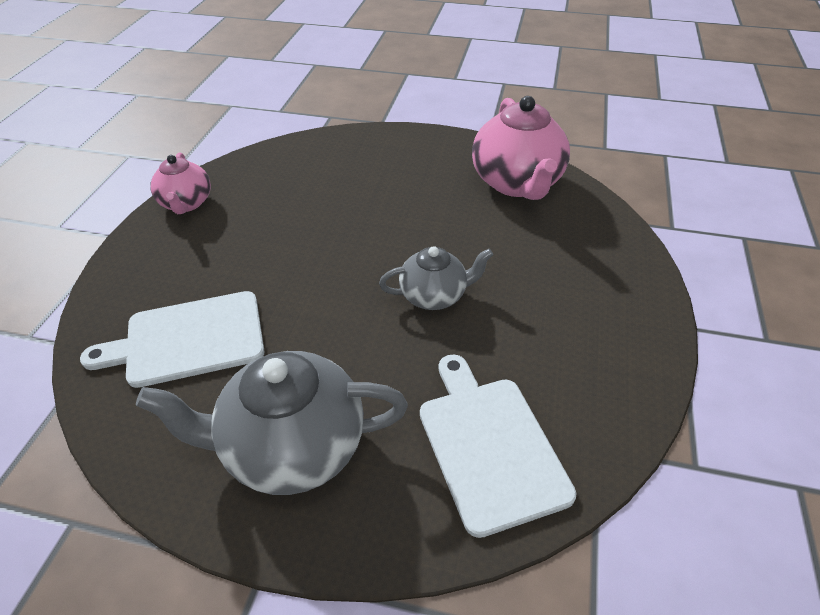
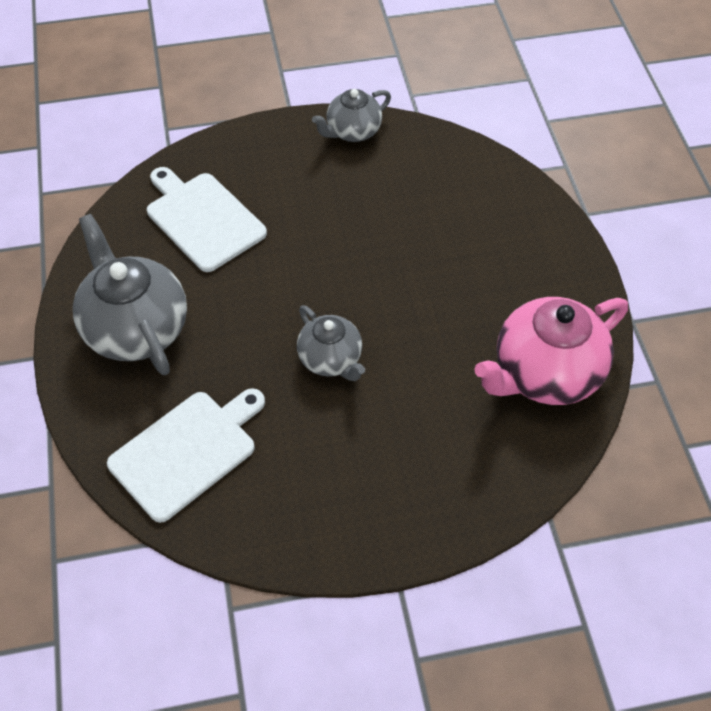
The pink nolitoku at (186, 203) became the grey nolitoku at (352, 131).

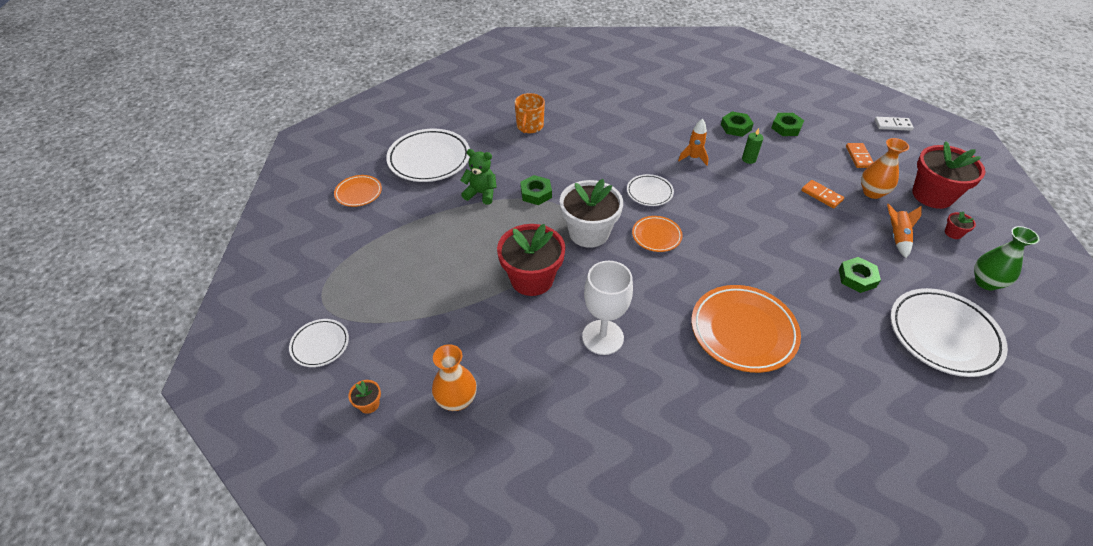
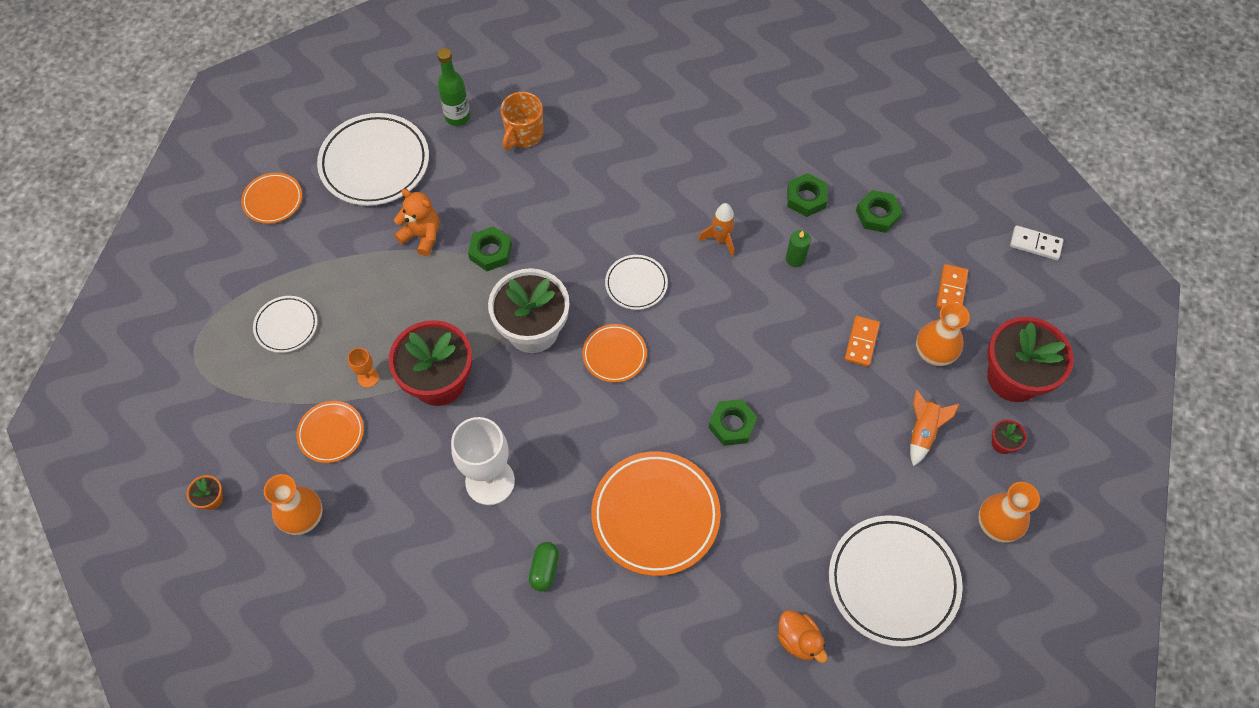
The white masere moved from (320, 345) to (286, 326).
The orange masere at (331, 433) appeared.
The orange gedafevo at (368, 377) appeared.
The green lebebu at (481, 193) became the orange lebebu at (422, 236).
The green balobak at (457, 117) appeared.
The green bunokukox at (544, 569) appeared.
The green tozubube moved from (857, 278) to (732, 425).
The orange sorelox at (798, 640) appeared.
The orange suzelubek at (821, 195) turned 45 degrees clockwise.
The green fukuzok at (986, 282) became the orange fukuzok at (996, 525).

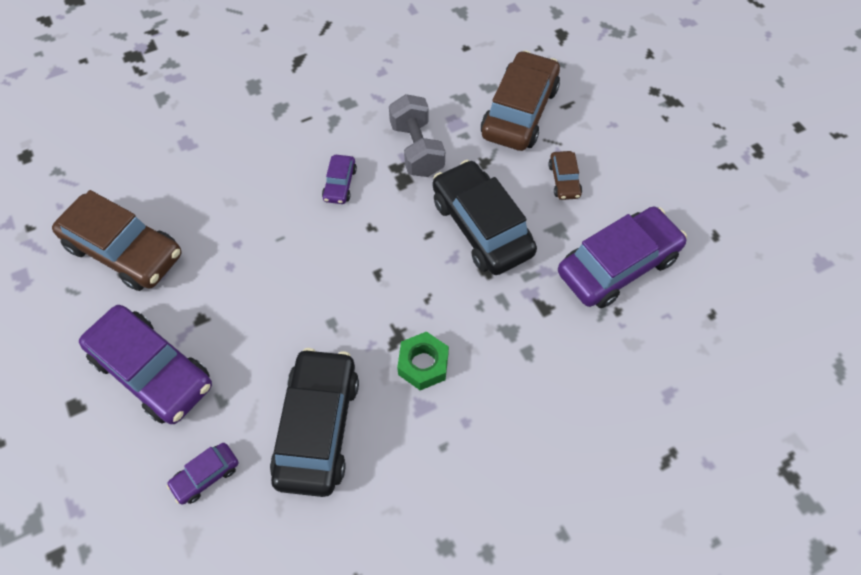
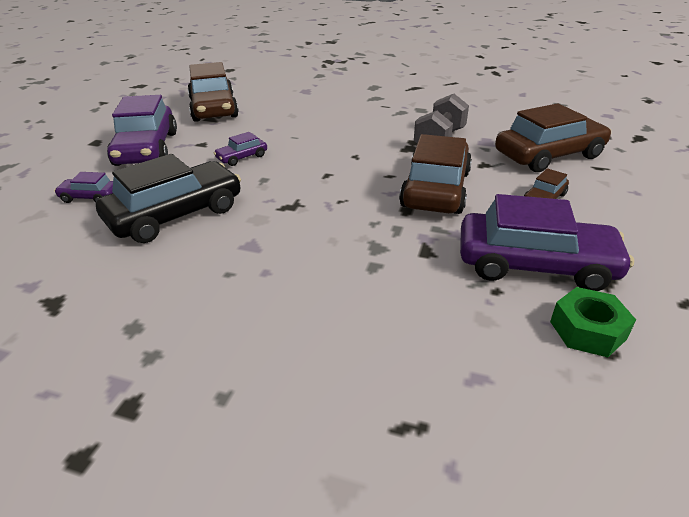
The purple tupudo moved from (340, 184) to (242, 157).
The black tupudo at (481, 227) became the brown tupudo at (435, 189).
The green tozubube moved from (423, 364) to (587, 330).

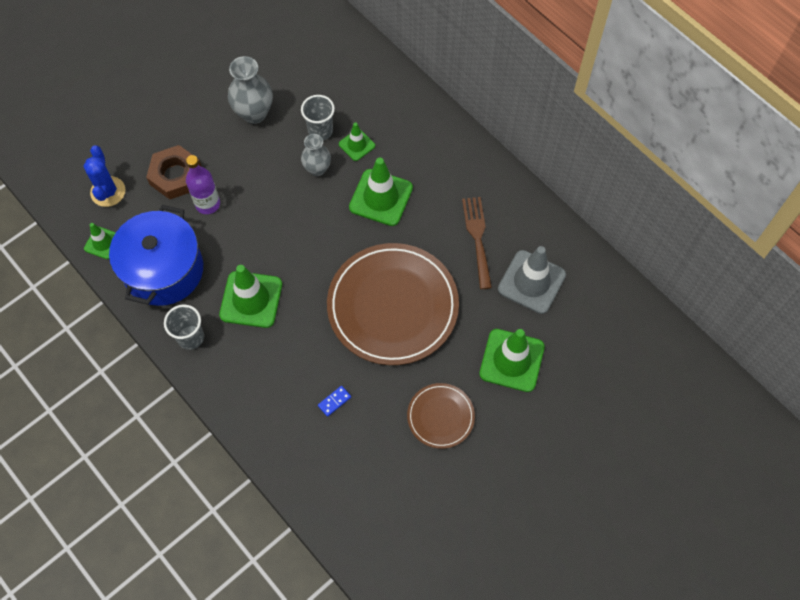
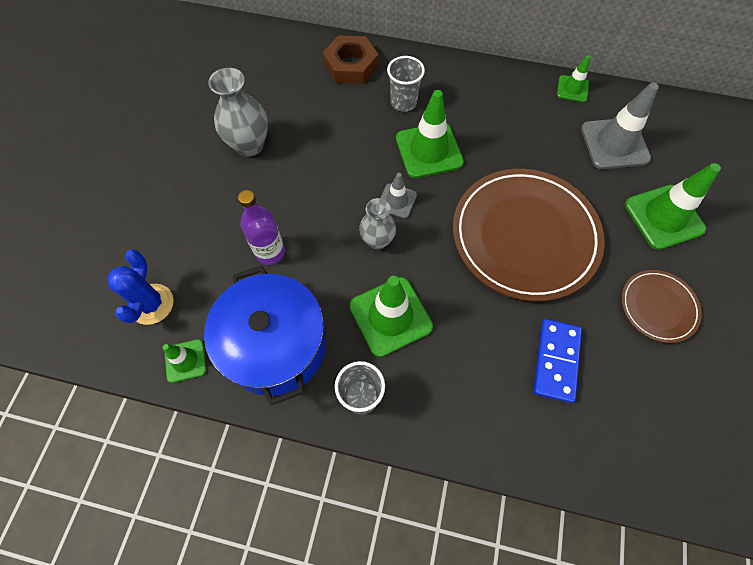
The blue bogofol at (108, 192) turned 45 degrees clockwise.
The brown tozubube moved from (175, 176) to (351, 65).
The grey fukuzok moved from (317, 169) to (377, 241).
The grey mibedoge at (397, 201) appeared.
The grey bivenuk moved from (320, 131) to (403, 102).
The blue suzelubek at (334, 401) changed to 2.05 times the size.
The green mibedoge moved from (357, 145) to (572, 89).
The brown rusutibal at (477, 238) disappeared.

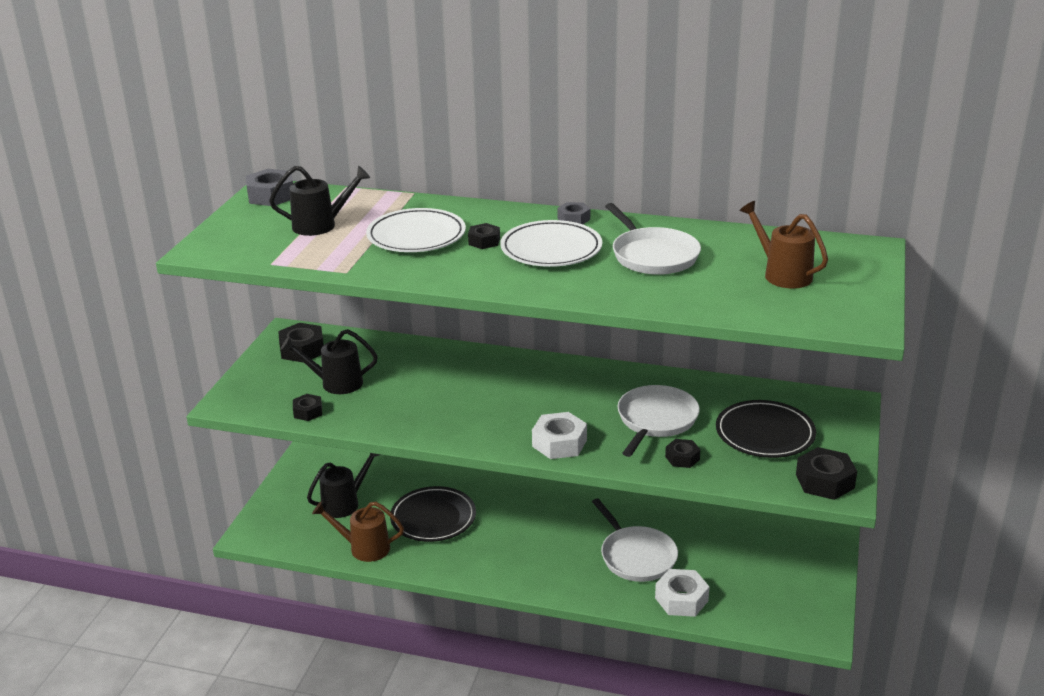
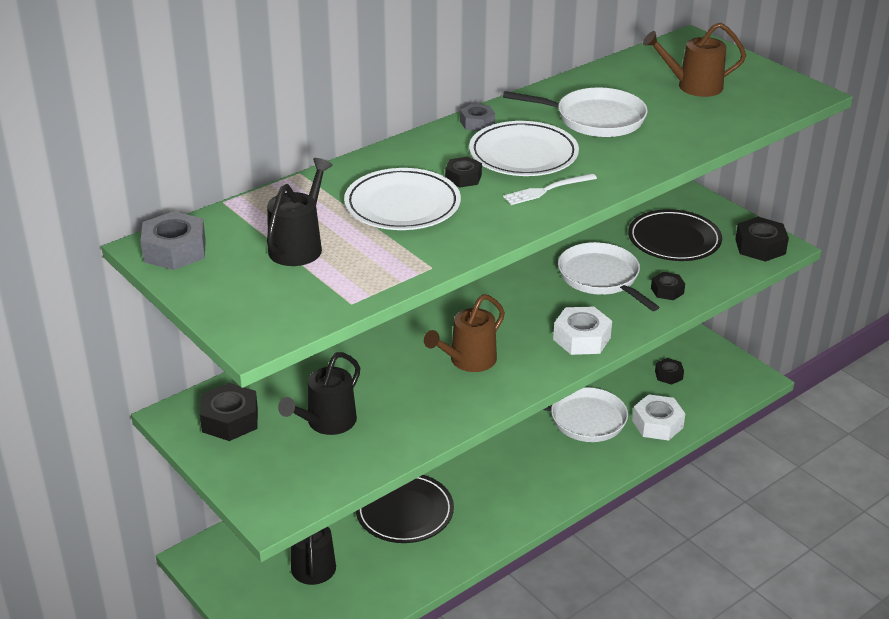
The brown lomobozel moved from (364, 548) to (468, 361).
The white rusutibal at (547, 190) appeared.
The black tozubube moved from (308, 412) to (668, 375).

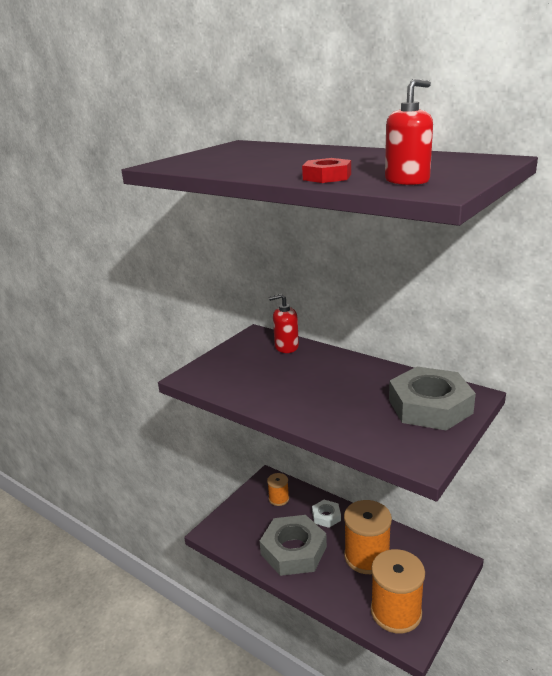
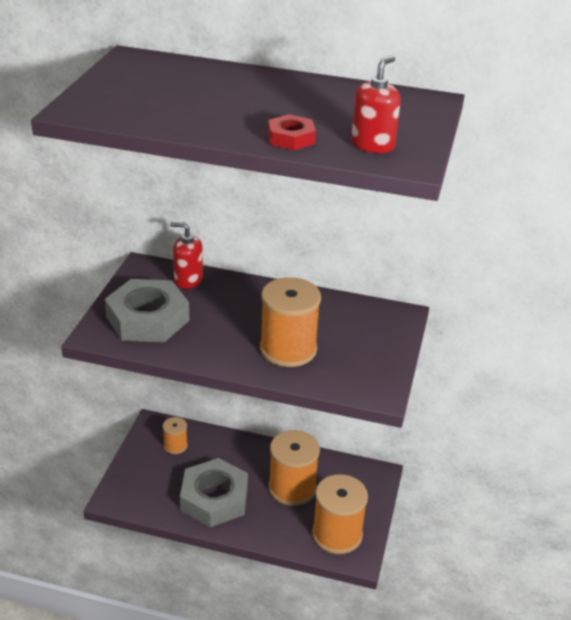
The grey tozubube moved from (430, 406) to (147, 319).
The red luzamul at (286, 347) turned 45 degrees clockwise.
The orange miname at (288, 349) appeared.
The white tozubube at (326, 516) disappeared.

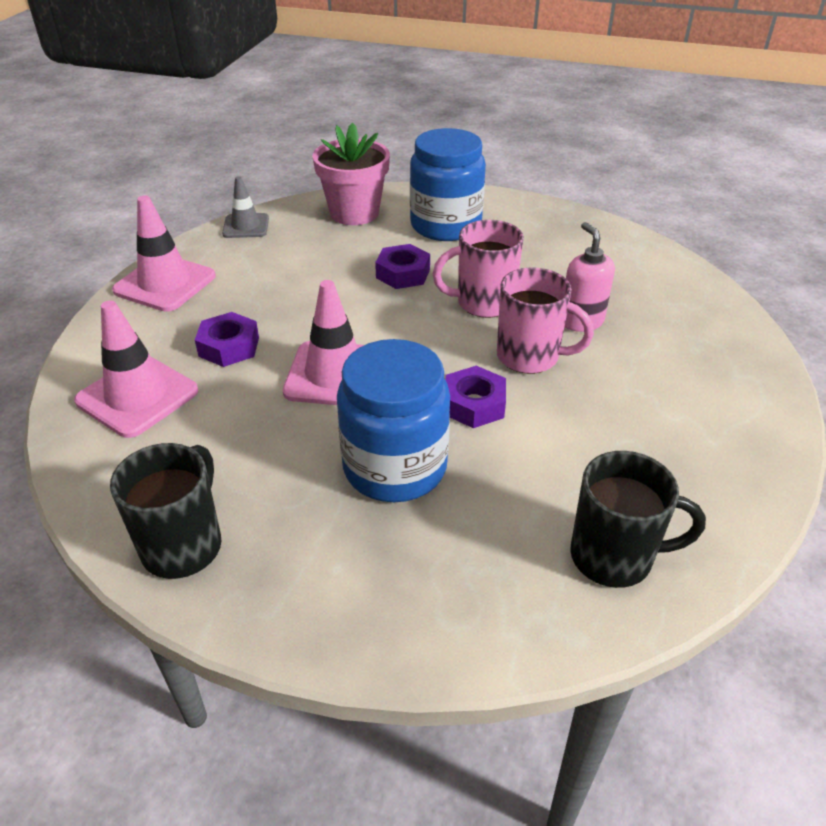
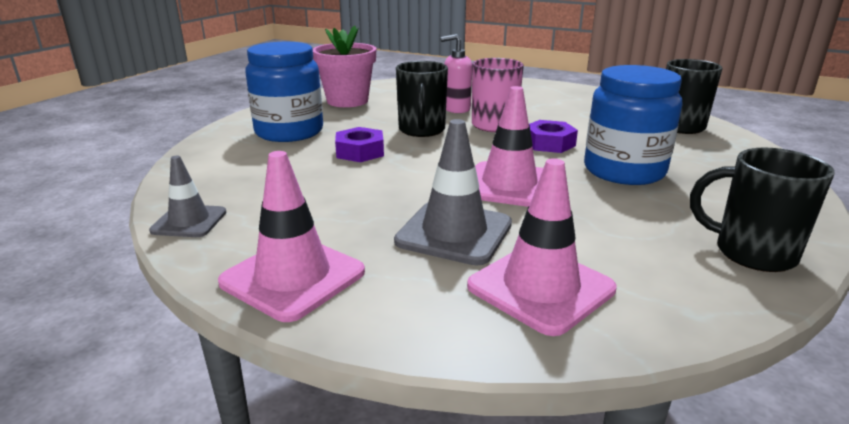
The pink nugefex moved from (354, 213) to (347, 101).
The purple tozubube at (229, 347) was replaced by the grey mibedoge at (454, 233).
The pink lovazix at (483, 303) became the black lovazix at (421, 130).

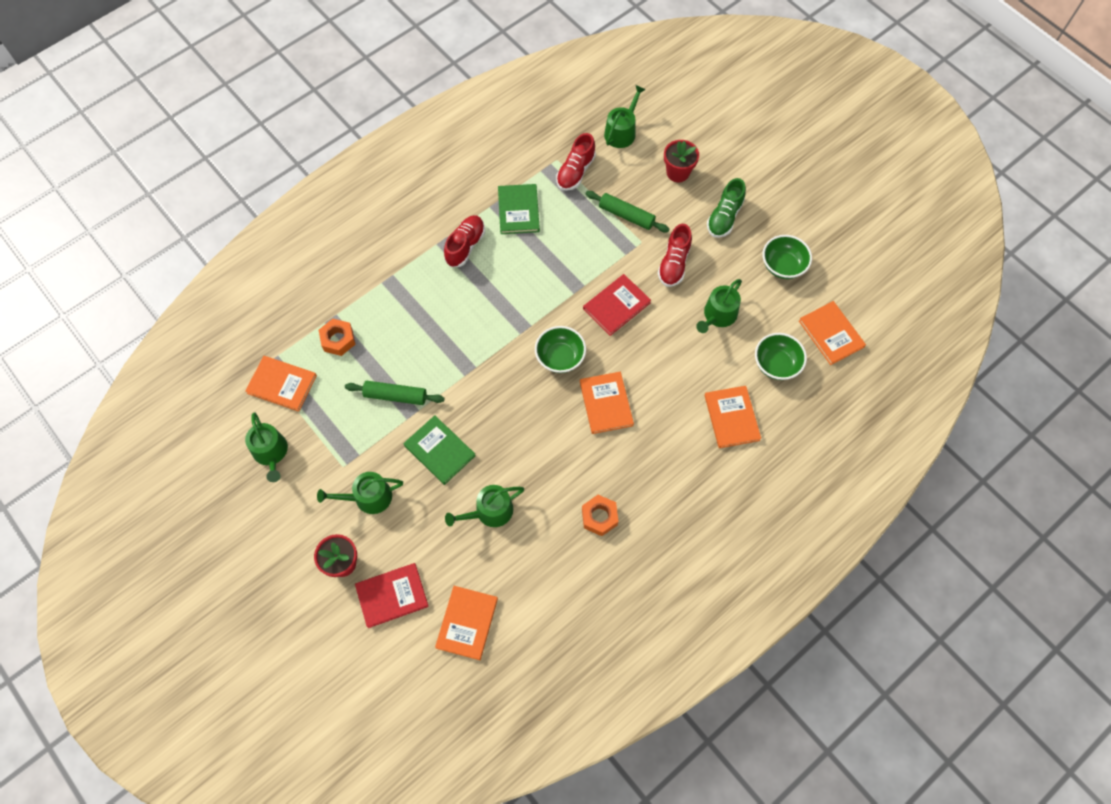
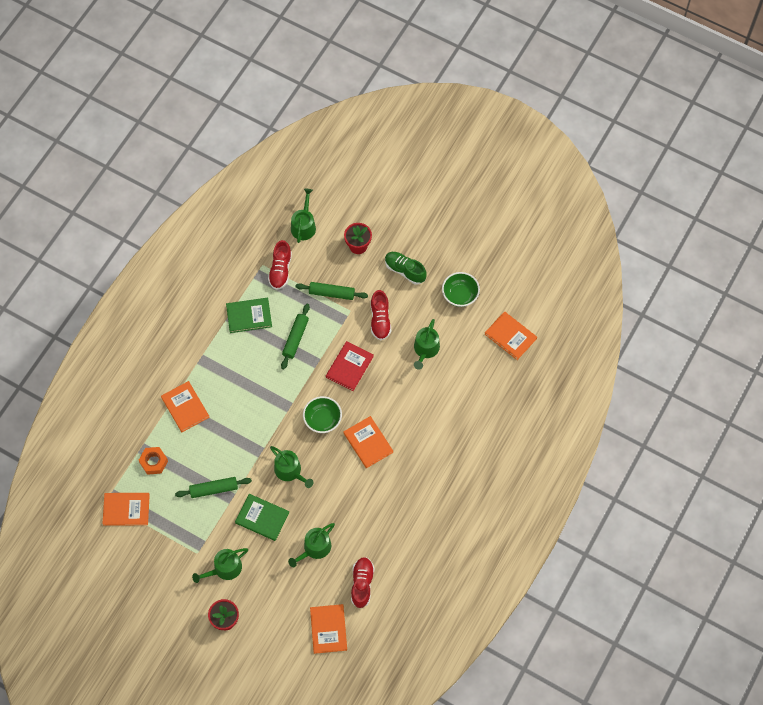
The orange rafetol moved from (731, 418) to (185, 407).
The green rafetol at (518, 210) turned 75 degrees counterclockwise.
The green lomobozel moved from (271, 453) to (290, 471).
The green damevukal at (295, 338) appeared.
The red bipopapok moved from (465, 246) to (362, 584).
The green bipopapok at (724, 217) turned 120 degrees clockwise.
The red rafetol at (392, 595) disappeared.
The orange tozubube at (599, 517) disappeared.
The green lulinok at (776, 364) disappeared.

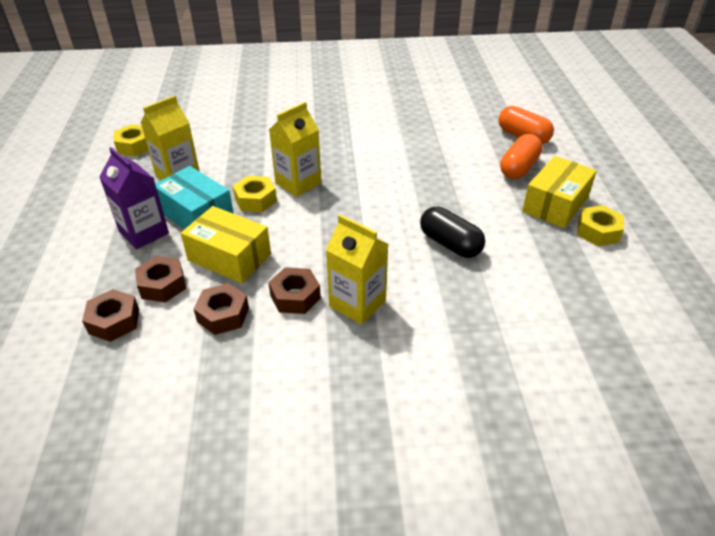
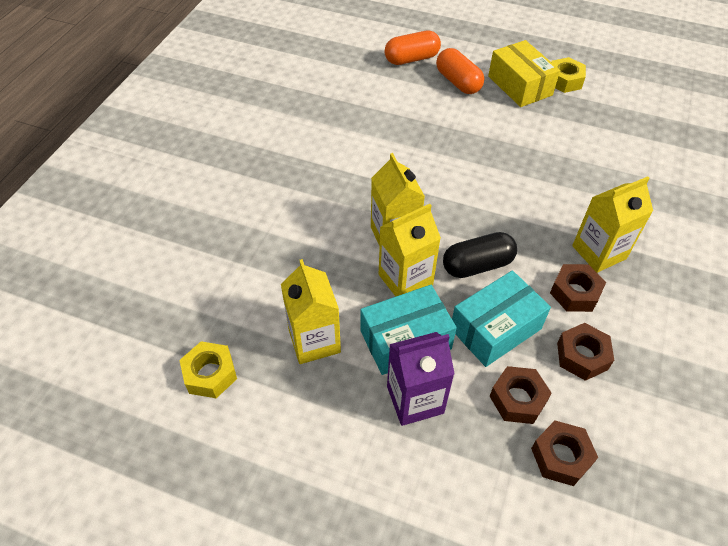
The yellow tozubube at (256, 200) was replaced by the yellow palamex at (405, 280).
The black bunokukox moved from (450, 244) to (477, 265).
The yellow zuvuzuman at (229, 257) became the turquoise zuvuzuman at (495, 329).

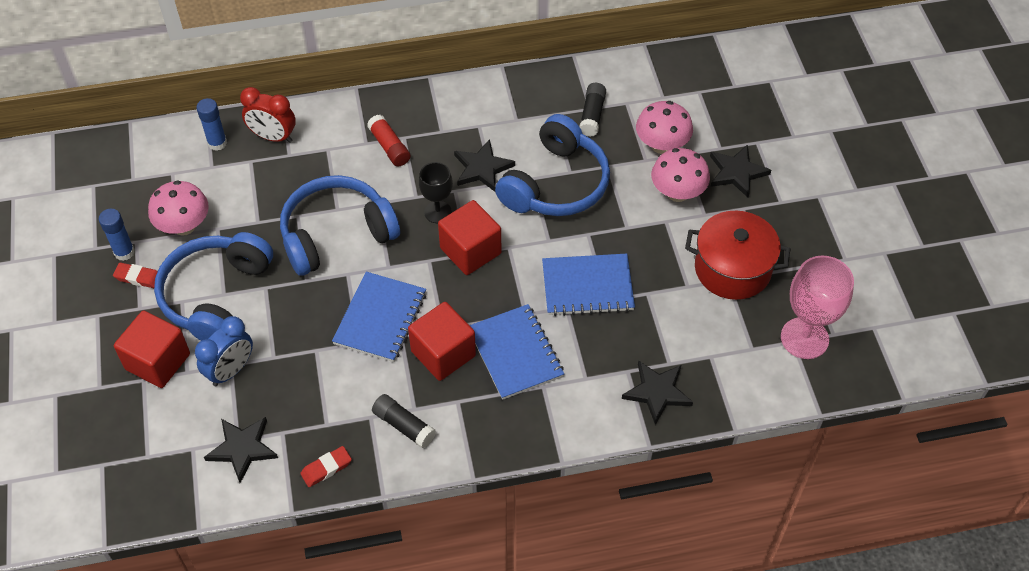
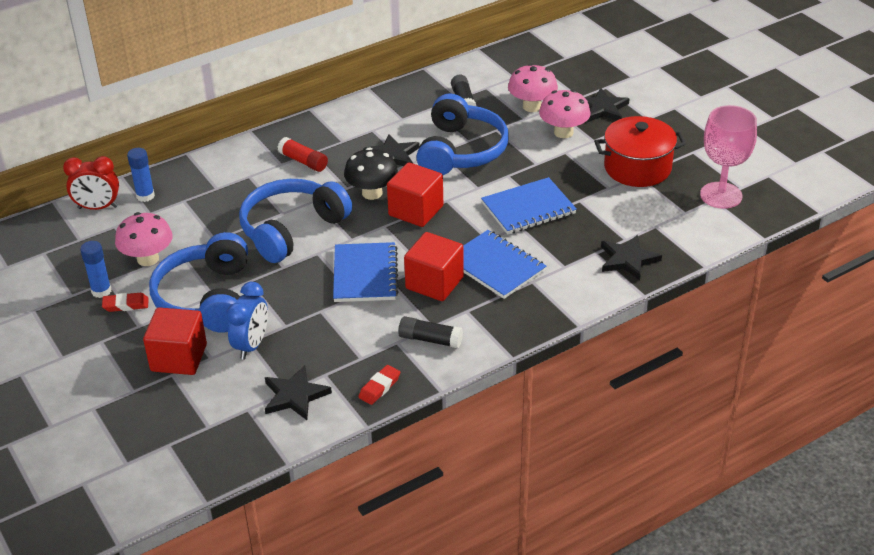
The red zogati moved from (273, 137) to (98, 207).
The black gedafevo at (438, 212) was replaced by the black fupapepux at (372, 193).

